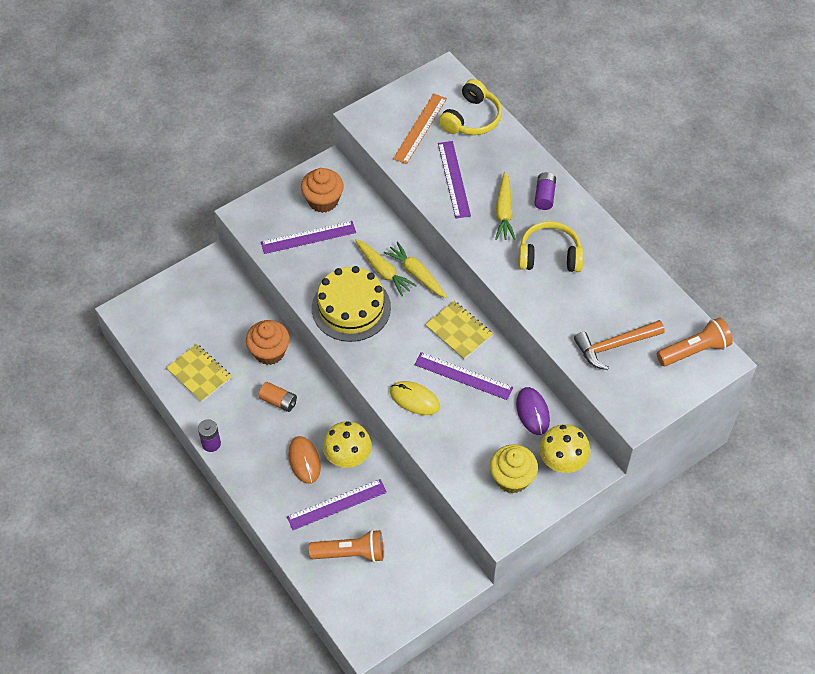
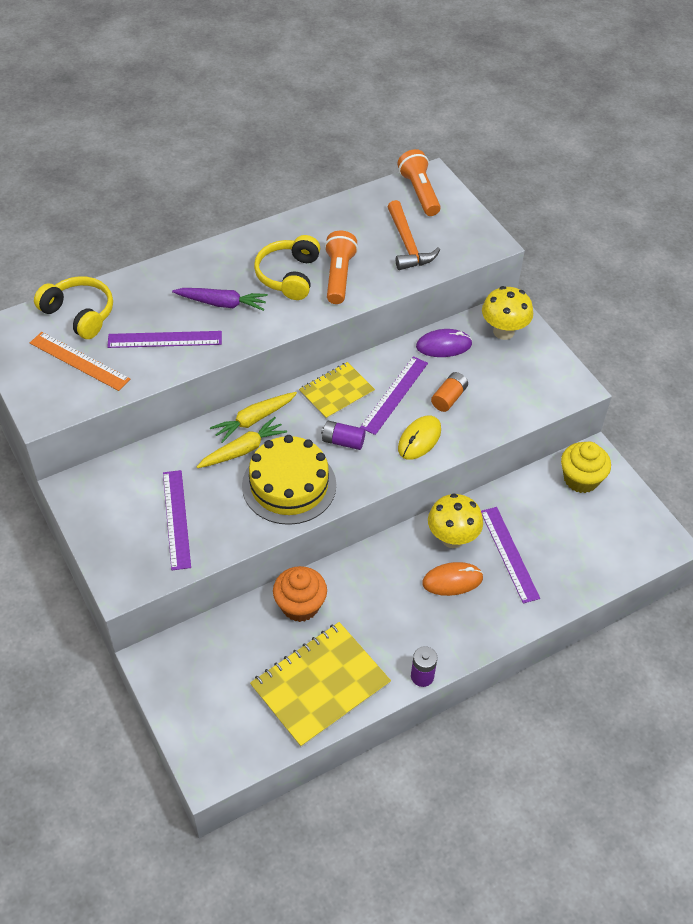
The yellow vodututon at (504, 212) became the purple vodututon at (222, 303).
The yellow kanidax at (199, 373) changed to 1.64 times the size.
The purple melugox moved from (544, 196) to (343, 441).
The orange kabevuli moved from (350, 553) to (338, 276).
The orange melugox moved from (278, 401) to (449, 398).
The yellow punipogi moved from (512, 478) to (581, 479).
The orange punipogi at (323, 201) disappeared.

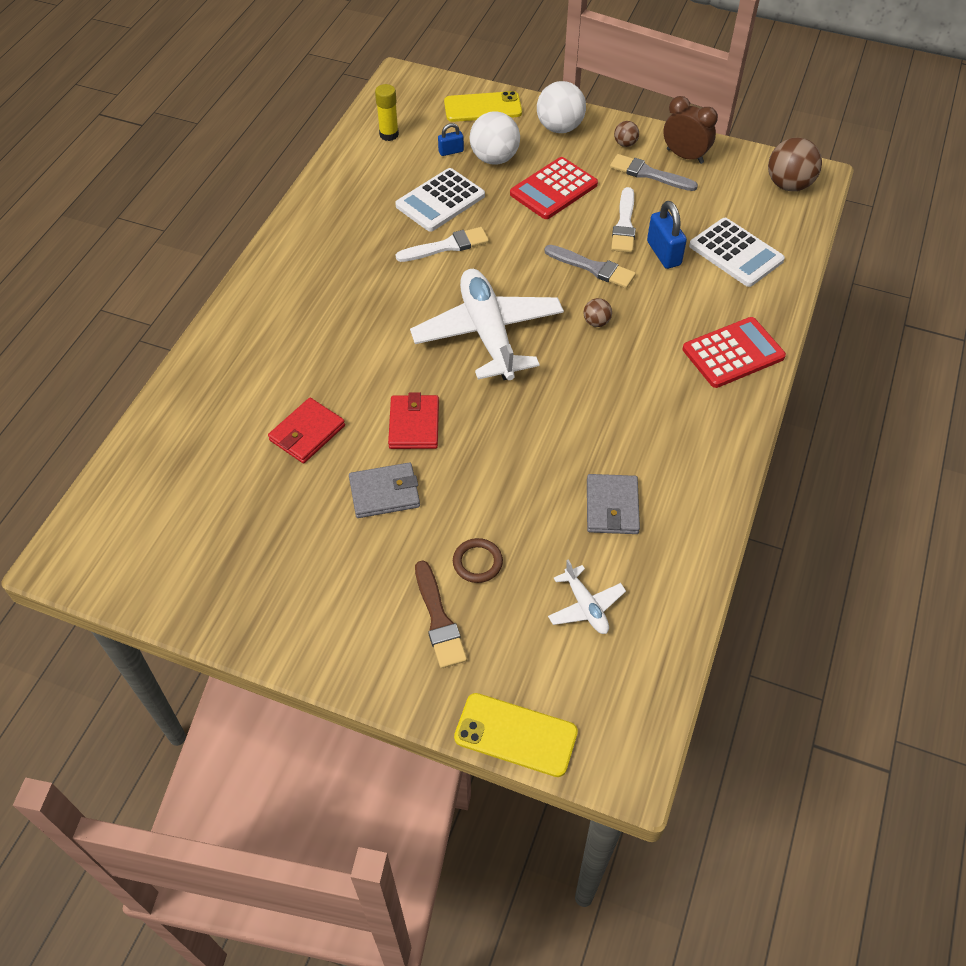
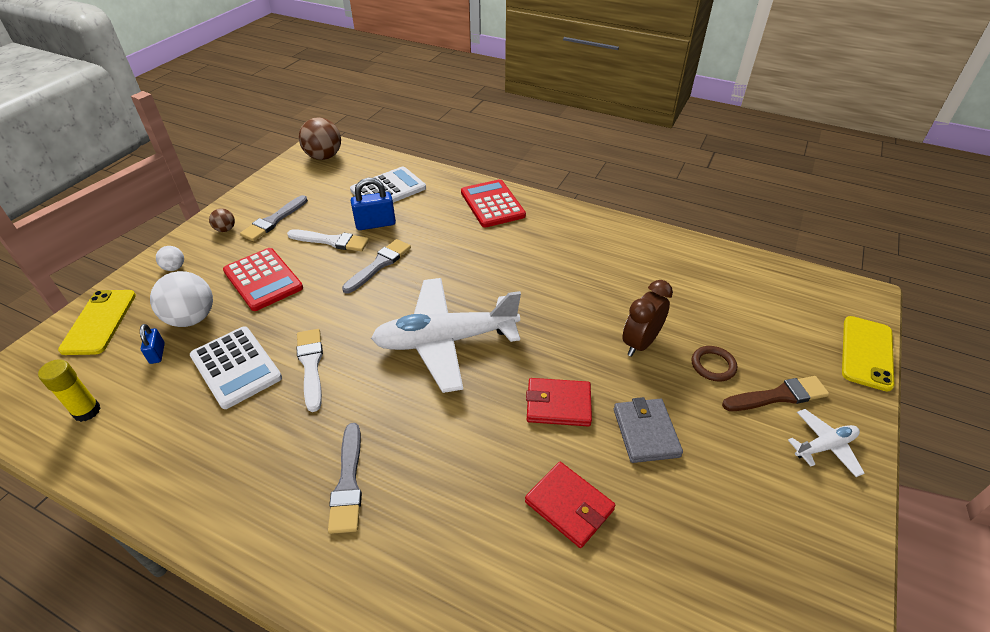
The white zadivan at (559, 128) changed to 0.50 times the size.
The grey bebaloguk at (348, 482) appeared.
The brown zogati moved from (685, 156) to (640, 343).
The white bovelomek moved from (585, 606) to (824, 446).
The brown zadivan at (596, 322) disappeared.
The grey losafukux at (612, 506) disappeared.

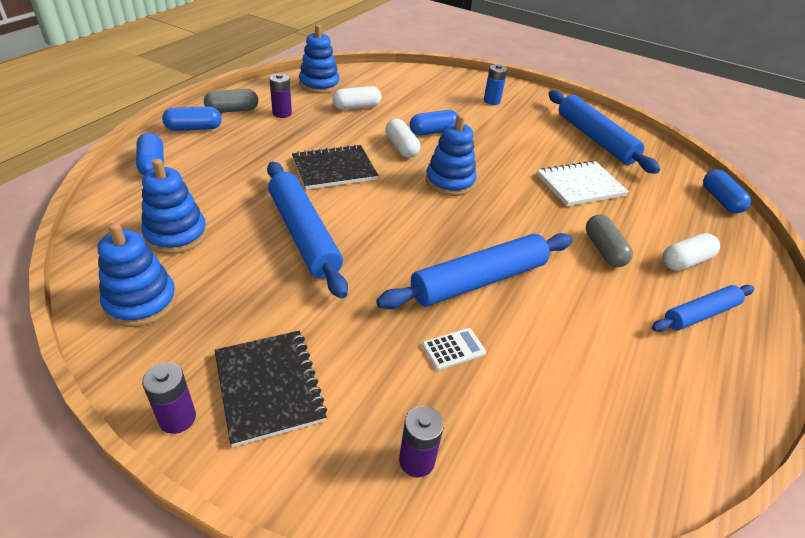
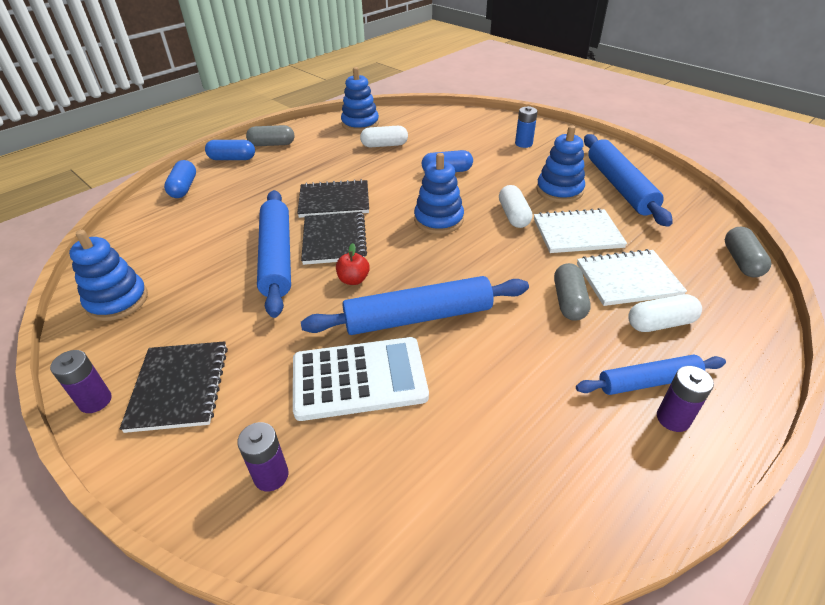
The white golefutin at (453, 349) changed to 2.34 times the size.
The black kanidax at (334, 240) appeared.
The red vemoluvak at (353, 280) appeared.
The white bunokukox moved from (401, 147) to (513, 215).
The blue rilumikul moved from (176, 235) to (559, 190).
The white kanidax at (628, 279) appeared.
The purple melugox moved from (282, 113) to (673, 418).
The blue bunokukox at (720, 200) became the grey bunokukox at (741, 261).

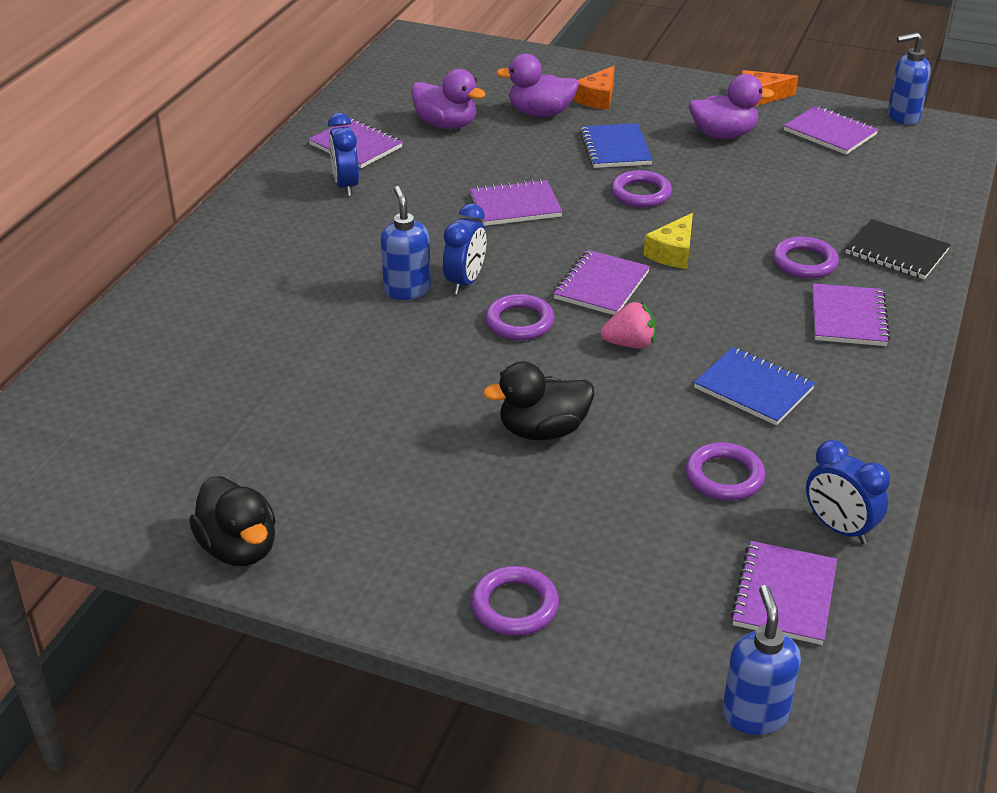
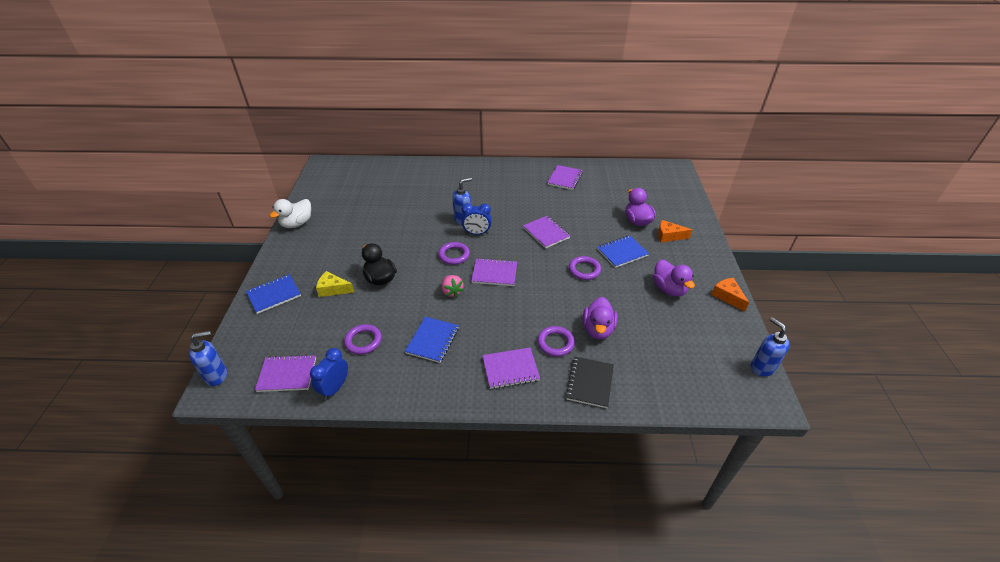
The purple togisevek at (514, 606) was replaced by the blue kanidax at (274, 295).
The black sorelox at (239, 548) became the white sorelox at (297, 223).
The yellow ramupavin moved from (673, 253) to (333, 289).
The purple sorelox moved from (446, 125) to (598, 329).
The blue zogati at (346, 186) disappeared.
The purple kanidax at (830, 133) disappeared.

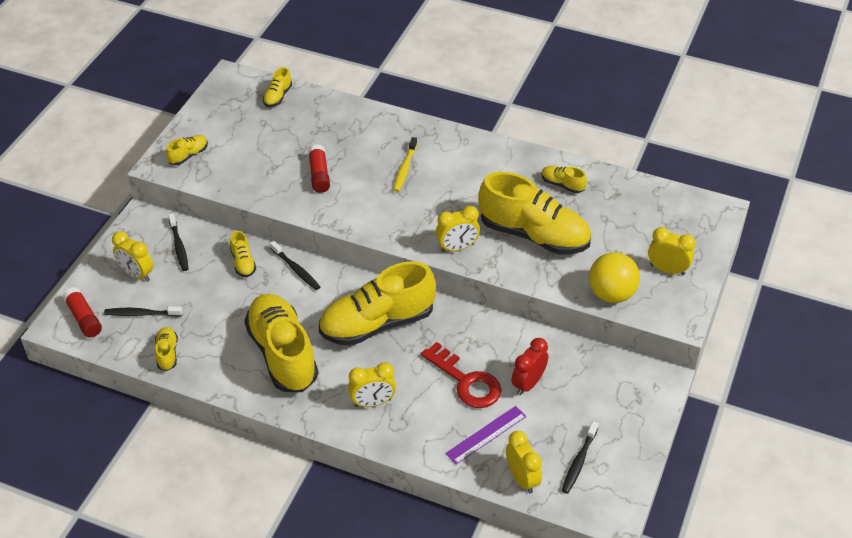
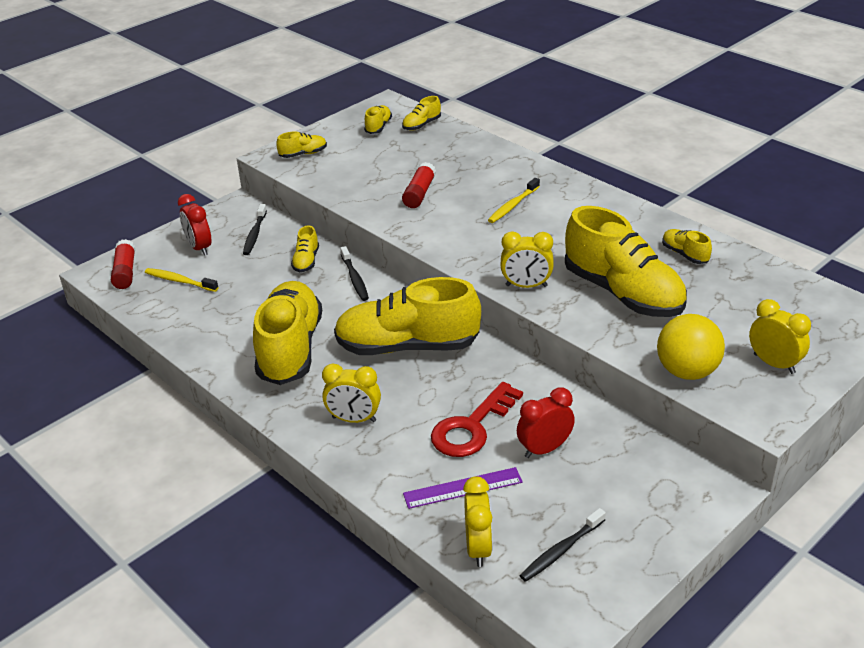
The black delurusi at (141, 314) became the yellow delurusi at (179, 281).
The yellow zogati at (136, 274) became the red zogati at (199, 248).
The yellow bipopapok moved from (167, 353) to (378, 127).
The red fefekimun at (466, 381) turned 60 degrees clockwise.

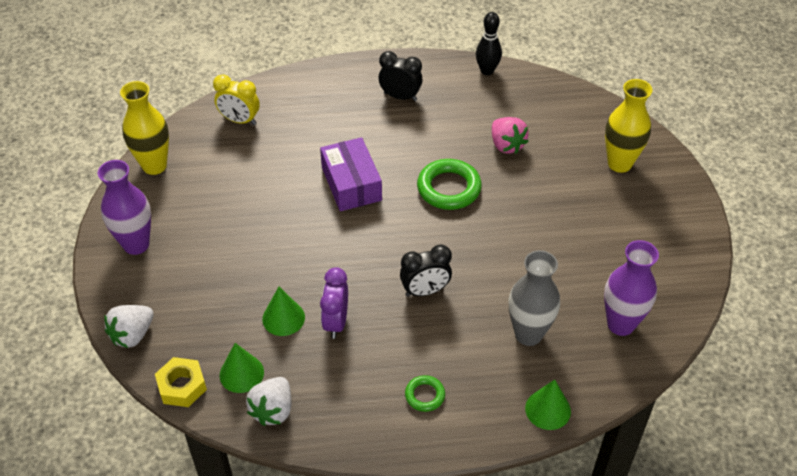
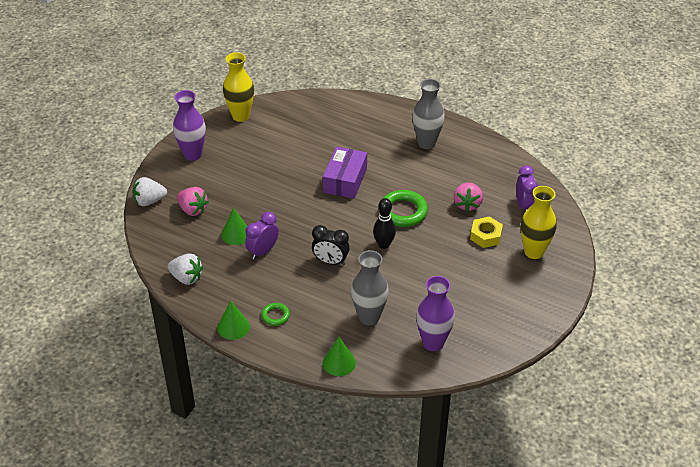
The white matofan at (273, 410) turned 120 degrees counterclockwise.
The pink matofan at (192, 210) appeared.
The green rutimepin moved from (241, 373) to (233, 327).
The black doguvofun moved from (487, 71) to (383, 244).
The black zogati at (400, 96) was replaced by the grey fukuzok at (426, 143).
The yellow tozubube moved from (182, 386) to (485, 236).
The purple zogati at (524, 206) appeared.
The yellow zogati at (239, 120) disappeared.

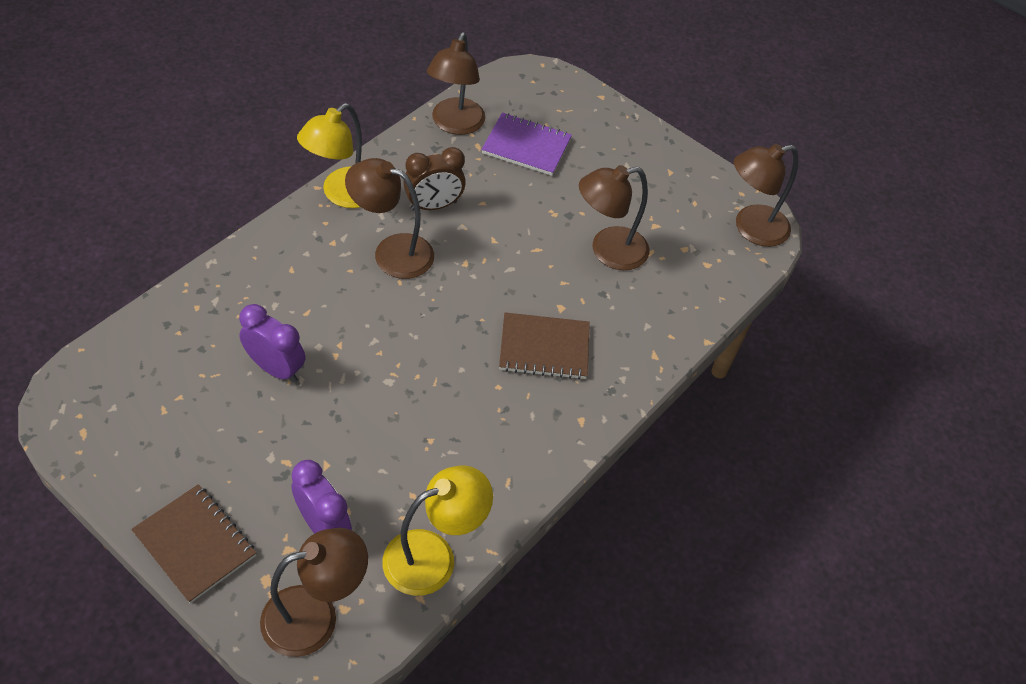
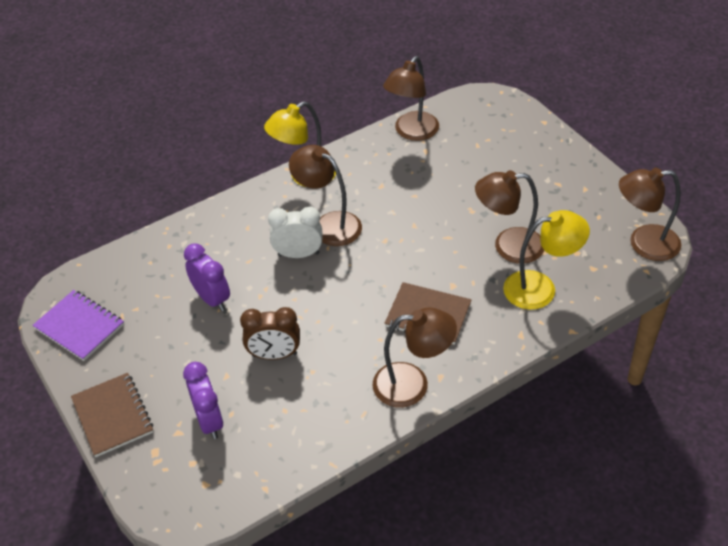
The purple kanidax moved from (526, 146) to (79, 326).
The brown zogati moved from (433, 206) to (274, 355).
The white zogati at (298, 254) appeared.
The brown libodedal moved from (315, 616) to (412, 384).
The yellow libodedal moved from (433, 556) to (540, 288).

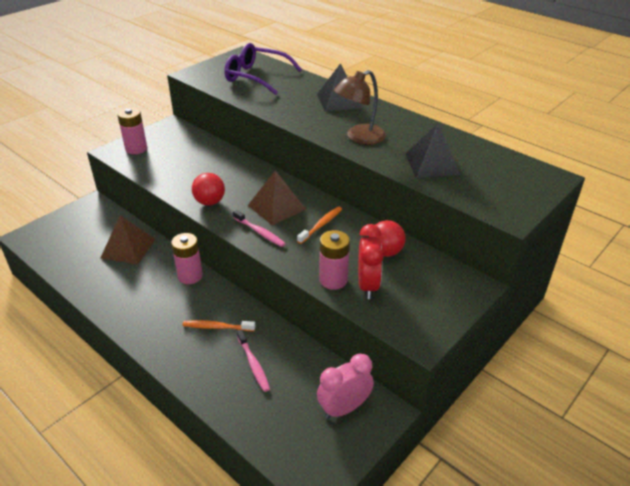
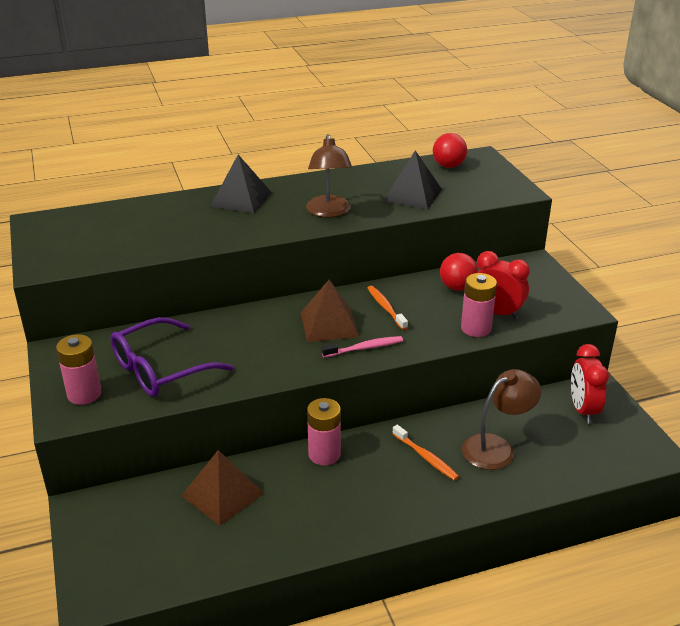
The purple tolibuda moved from (256, 77) to (160, 369).
The orange delurusi at (217, 327) turned 75 degrees counterclockwise.
The red zadivan moved from (210, 202) to (448, 166).
The pink delurusi at (253, 364) was replaced by the brown libodedal at (496, 447).
The pink zogati at (344, 408) became the red zogati at (583, 410).

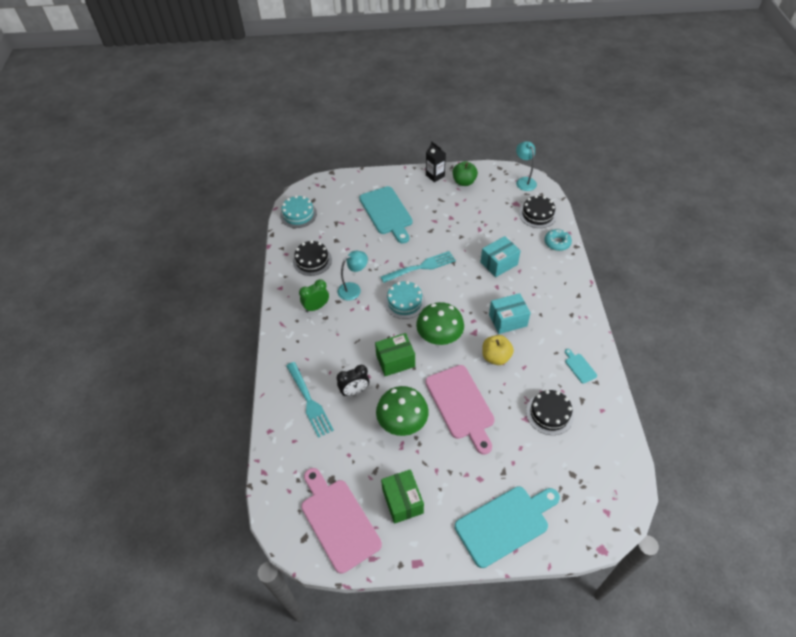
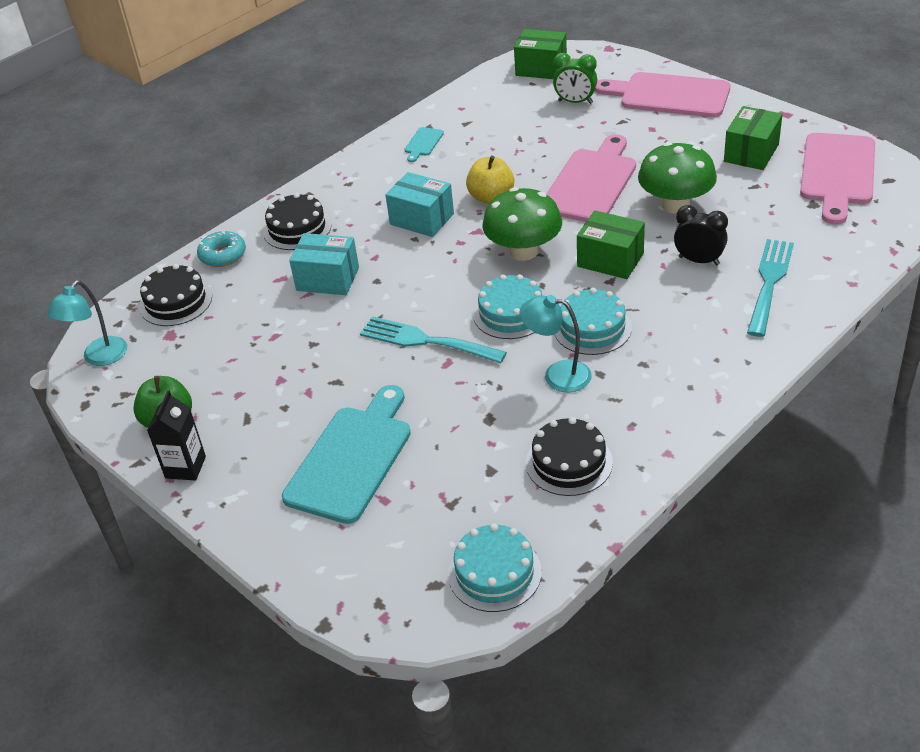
The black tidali moved from (549, 413) to (297, 228).
The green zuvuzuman at (541, 68) appeared.
The green zogati moved from (316, 307) to (575, 102).
The turquoise tidali at (592, 328) appeared.
The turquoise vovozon at (505, 524) became the pink vovozon at (669, 95).

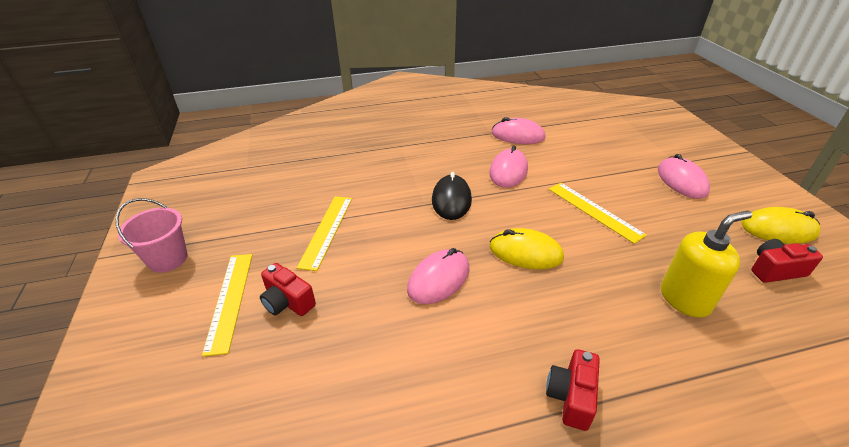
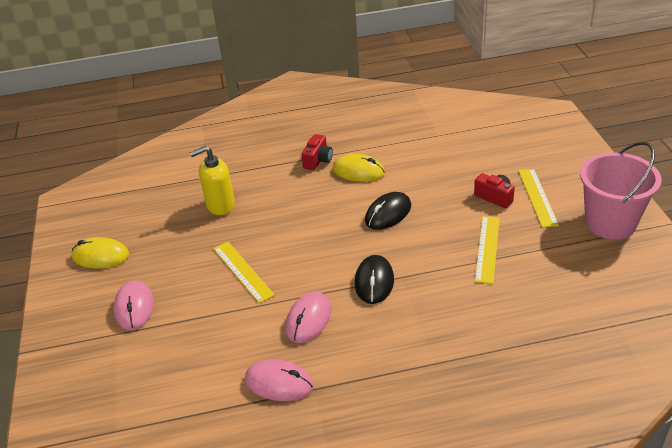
The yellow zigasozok moved from (525, 252) to (358, 171).
The pink zigasozok at (438, 279) became the black zigasozok at (388, 213).
The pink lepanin at (168, 259) changed to 1.64 times the size.
The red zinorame at (775, 270) disappeared.

